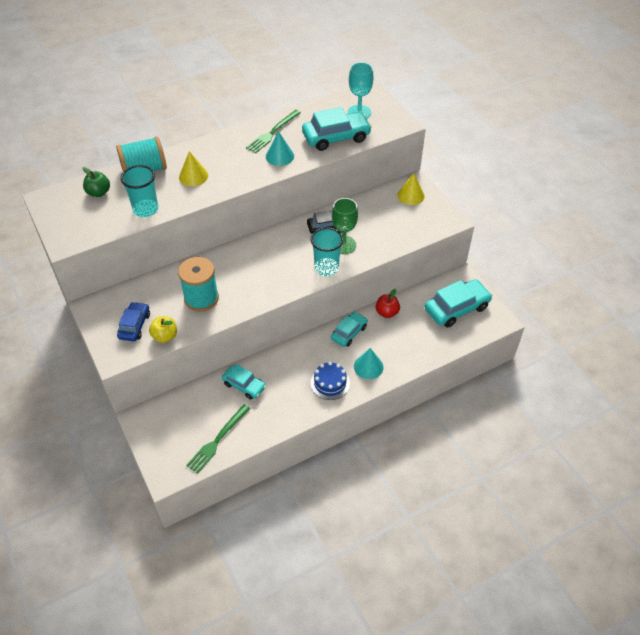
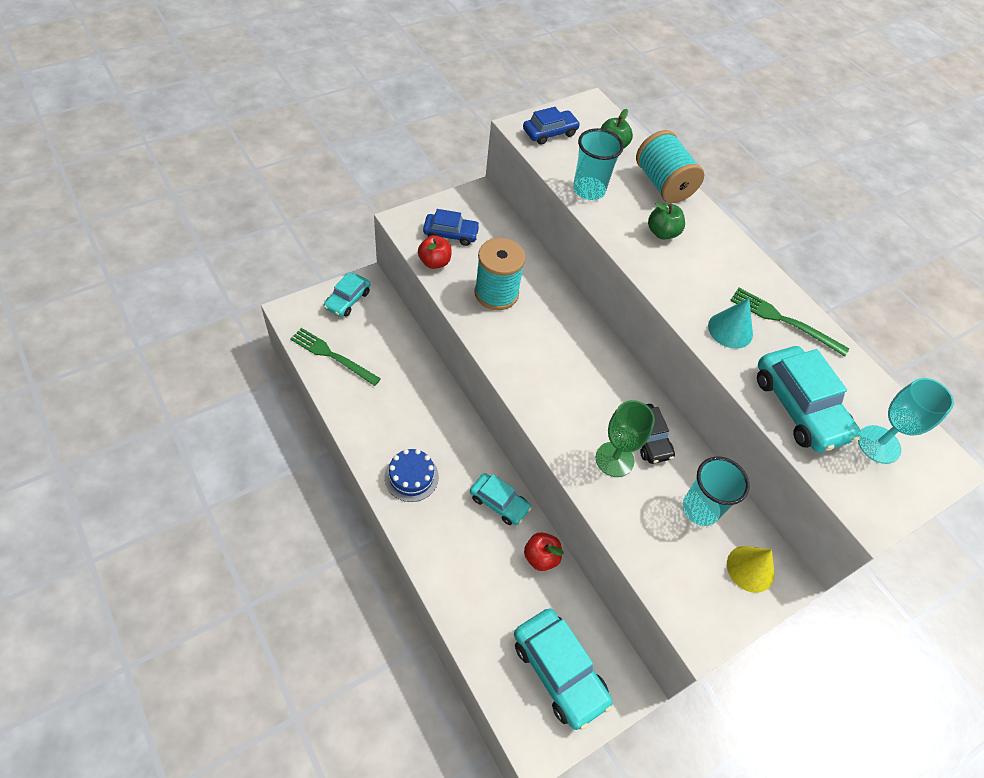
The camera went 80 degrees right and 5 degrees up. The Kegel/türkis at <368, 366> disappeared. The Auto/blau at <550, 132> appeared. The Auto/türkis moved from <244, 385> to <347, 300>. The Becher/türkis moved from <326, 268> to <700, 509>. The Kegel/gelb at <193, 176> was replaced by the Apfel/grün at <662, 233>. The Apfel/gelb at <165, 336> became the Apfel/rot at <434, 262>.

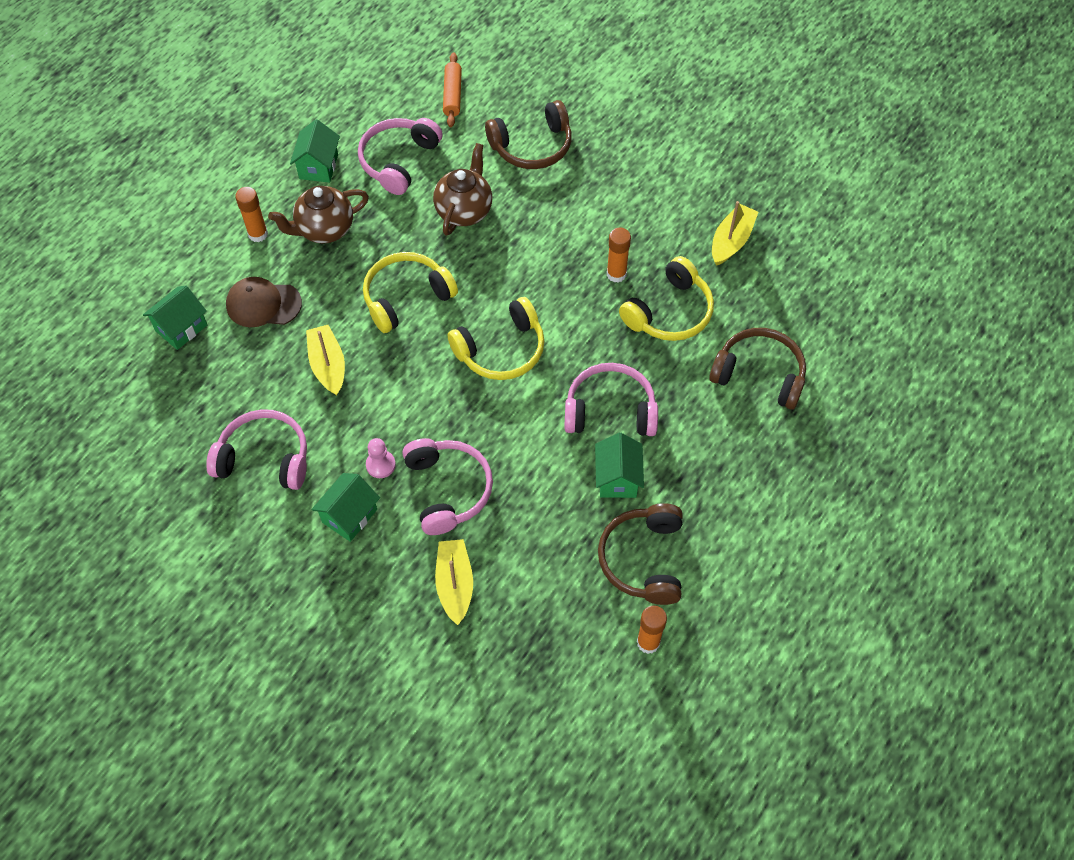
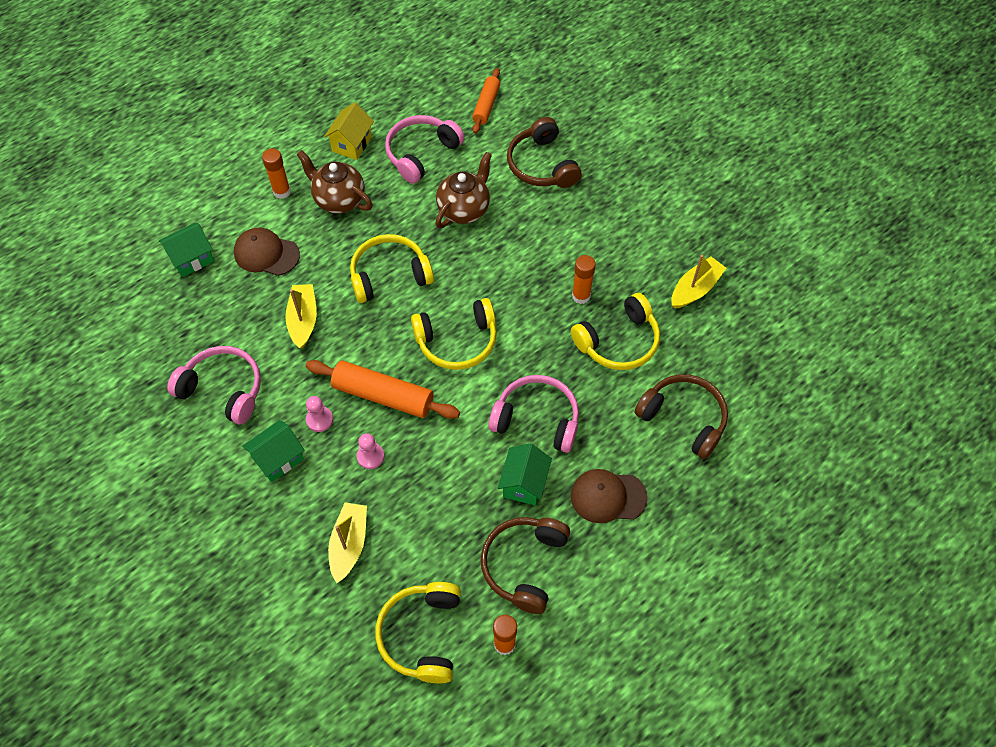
The camera went 15 degrees right and 0 degrees up. The Nudelholz/orange at <383, 395> appeared. The Kopfhörer/gelb at <422, 635> appeared. The Kappe/braun at <608, 496> appeared. The Kopfhörer/rosa at <448, 489> was replaced by the Bauer/rosa at <370, 456>. The Haus/grün at <318, 166> became the Haus/gelb at <352, 144>. The Teekanne/braun at <324, 229> turned 45 degrees clockwise. The Kopfhörer/braun at <532, 146> turned 75 degrees clockwise.

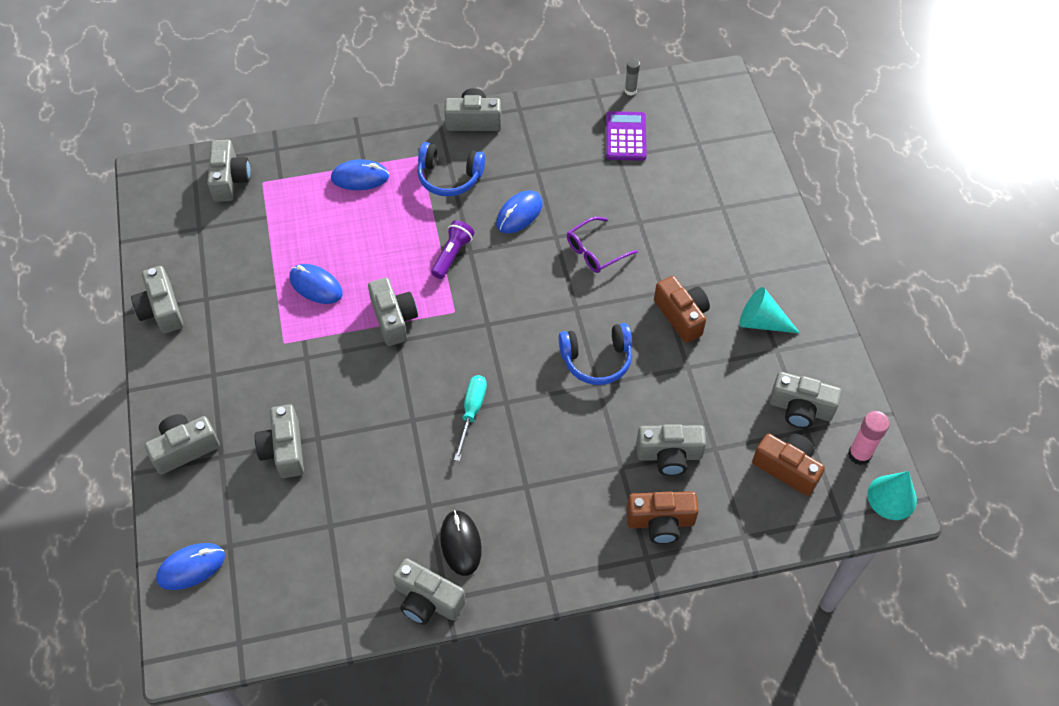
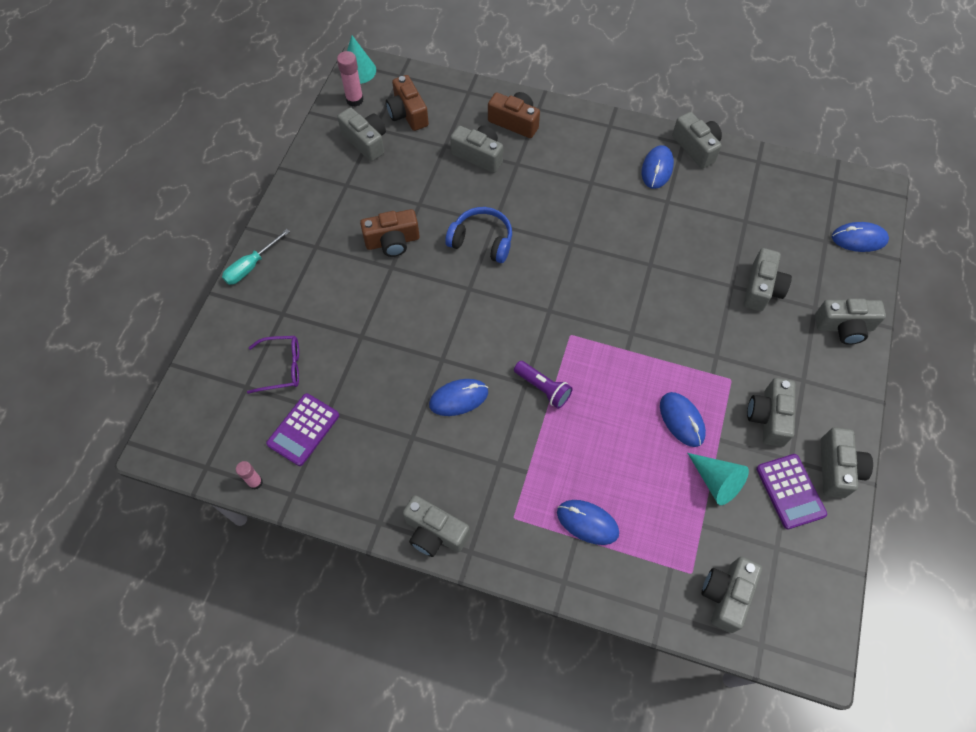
The camera went 150 degrees left and 5 degrees up. The Kopfhörer/blau at <449, 177> disappeared. The Taschenrechner/lila at <790, 491> appeared. The Kamera/grau moved from <393, 319> to <768, 417>. The Schraubenzieher/türkis moved from <472, 412> to <251, 266>. The Brille/lila moved from <595, 251> to <281, 367>. The Kegel/türkis moved from <762, 322> to <716, 481>. The Computermaus/schwarz at <460, 544> became the Computermaus/blau at <657, 169>. The Klebestift/grau at <630, 91> became the Klebestift/rosa at <255, 482>. The Taschenlampe/lila at <452, 255> turned 105 degrees counterclockwise. The Kamera/braun at <681, 316> turned 105 degrees counterclockwise.

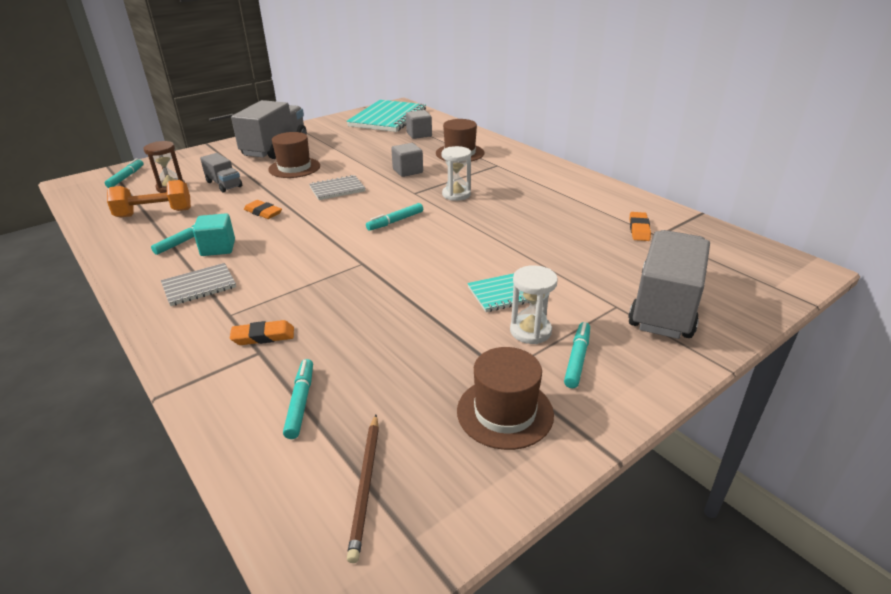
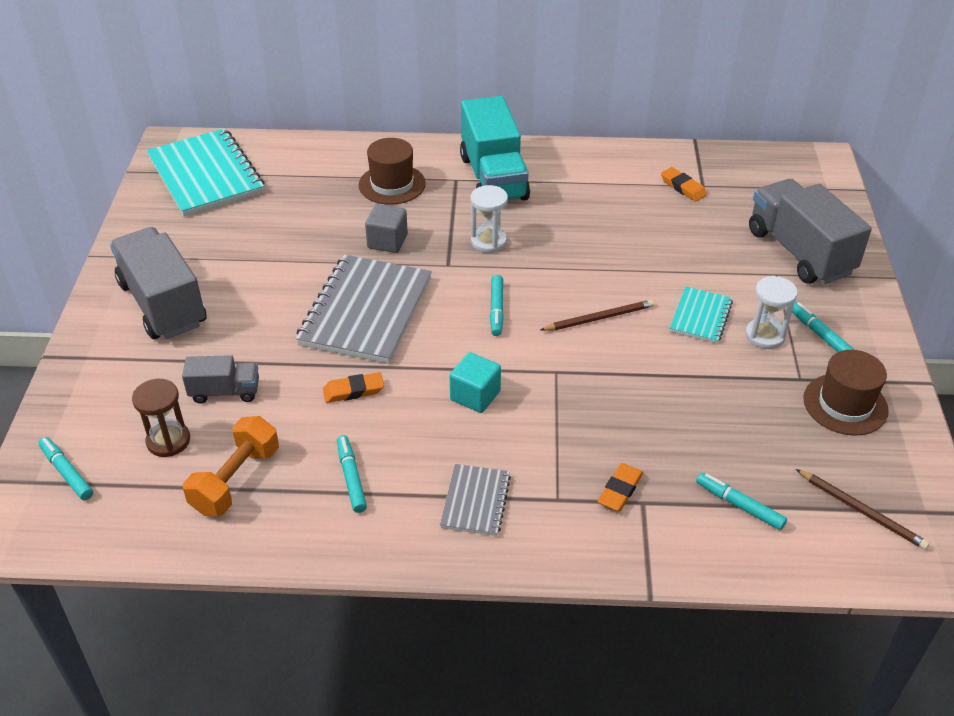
The camera went 50 degrees left and 10 degrees up. The Hut/braun at <294, 168> disappeared. The Kubus/grau at <419, 134> disappeared. The Lastwagen/türkis at <493, 178> appeared. The Bleistift/braun at <599, 318> appeared. The Kubus/türkis moved from <218, 248> to <475, 395>. The Notizbuch/grau at <337, 189> changed to 1.98 times the size.

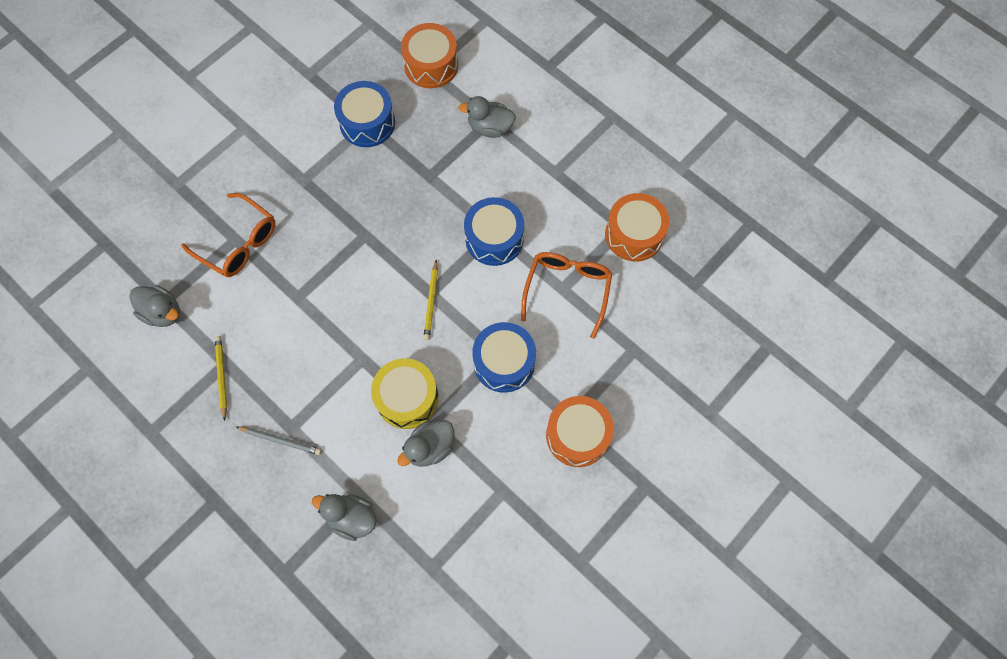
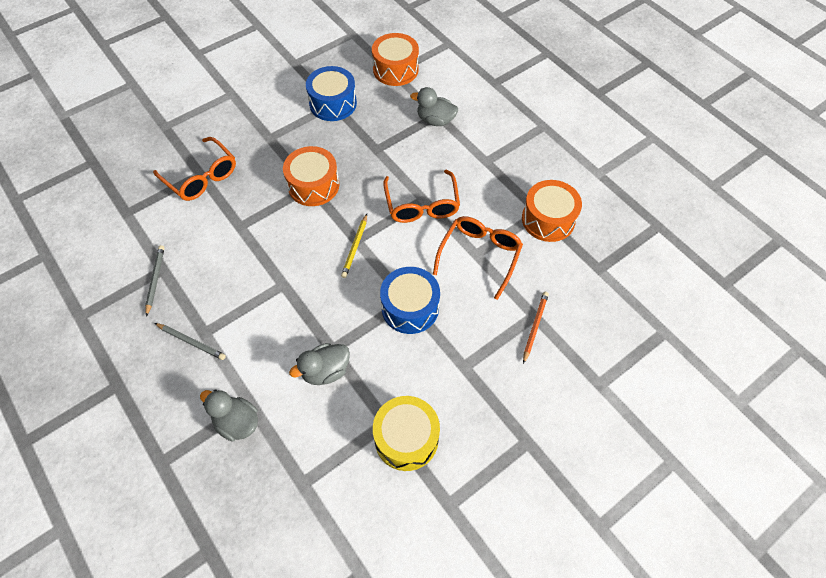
The camera went 10 degrees right and 10 degrees down. The Ente/grau at <163, 312> disappeared. The Bleistift/orange at <535, 326> appeared. The Trommel/gelb moved from <407, 398> to <406, 438>. The Trommel/orange moved from <577, 435> to <313, 185>. The Trommel/blau at <494, 239> was replaced by the Brille/orange at <422, 205>. The Bleistift/gelb at <221, 376> became the Bleistift/grau at <155, 280>.

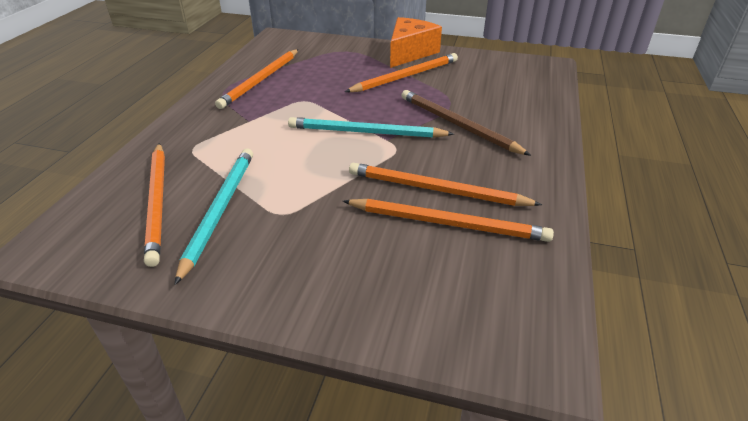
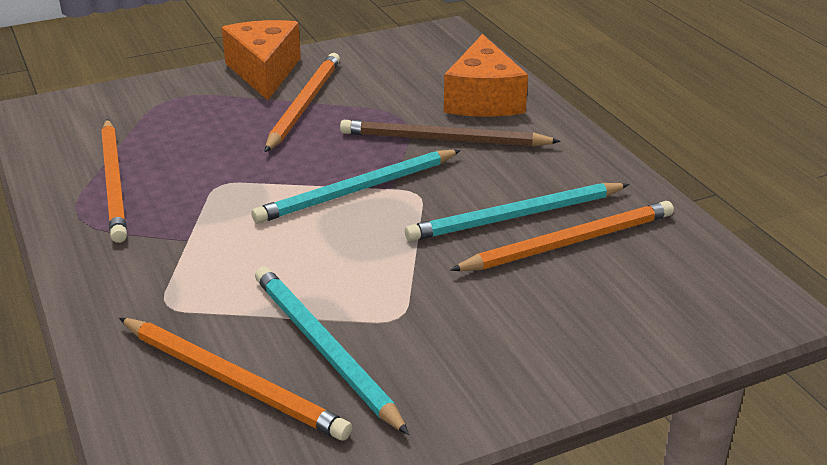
The camera went 40 degrees left and 5 degrees down. The Käse/orange at <483, 99> appeared. The Bleistift/orange at <436, 189> became the Bleistift/türkis at <515, 216>.

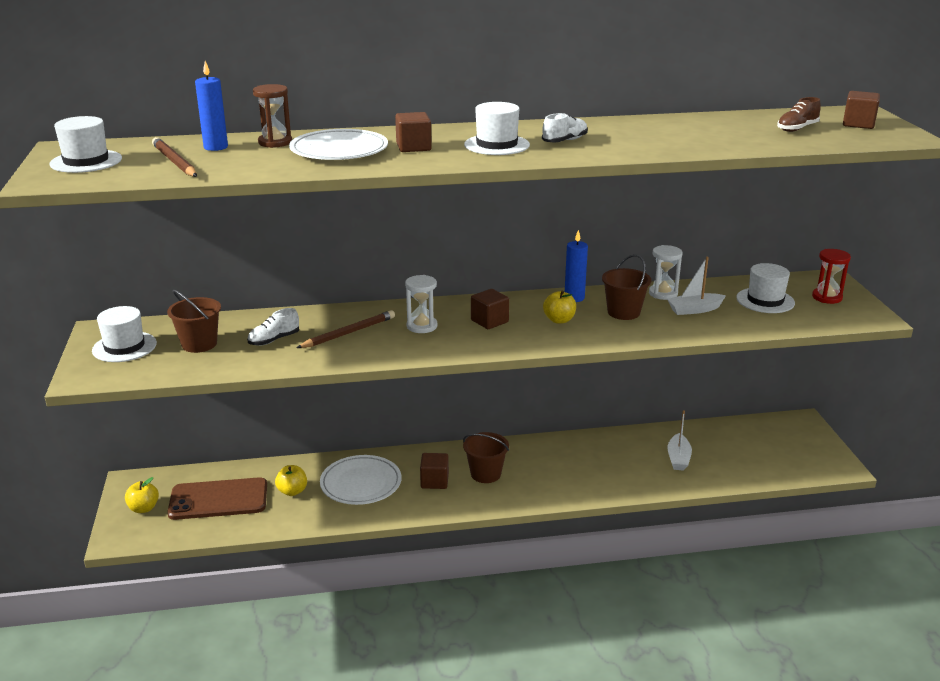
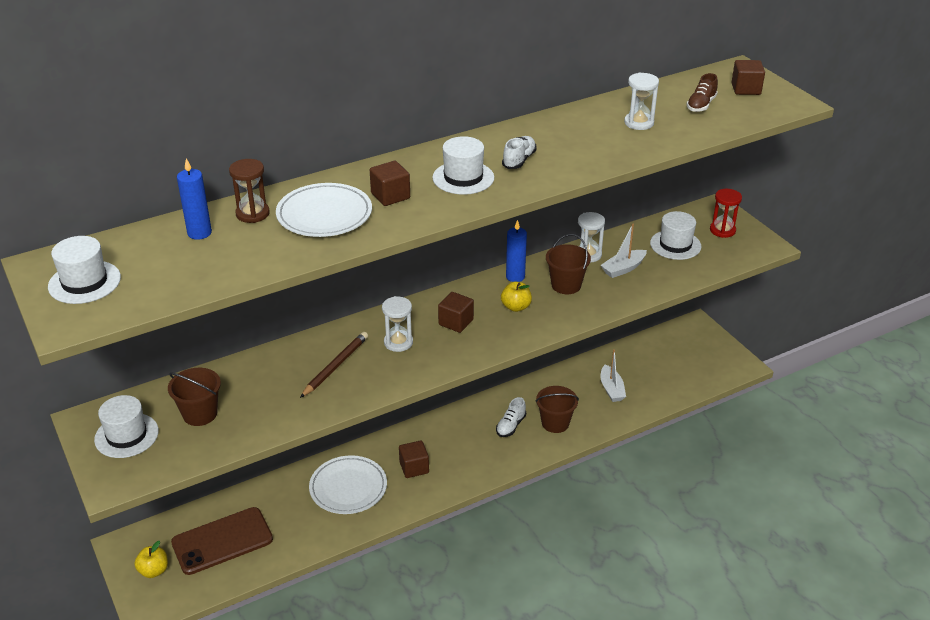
The camera went 20 degrees left and 10 degrees up. The Bleistift/braun at <174, 161> disappeared. The Apfel/gelb at <292, 491> disappeared. The Sanduhr/weiß at <639, 123> appeared. The Schuh/weiß moved from <274, 340> to <510, 426>. The Eimer/braun moved from <485, 474> to <555, 423>.

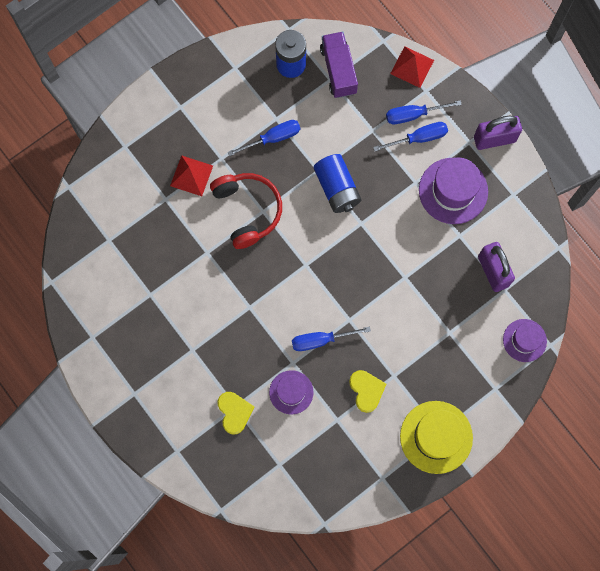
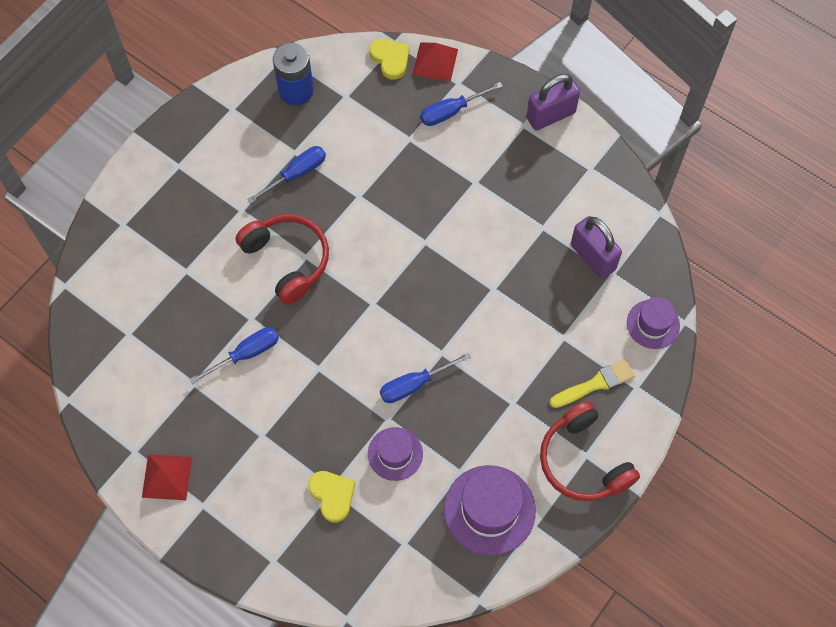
The camera went 15 degrees left and 10 degrees down. The Batterie/blau at <337, 188> disappeared. The Lastwagen/lila at <338, 70> disappeared. The Pinsel/gelb at <595, 384> appeared. The Pyramide/rot moved from <191, 175> to <166, 477>. The Herz/gelb moved from <366, 390> to <390, 59>. The Schraubenzieher/blau moved from <419, 138> to <246, 354>. The Hut/lila moved from <453, 191> to <489, 510>. The Hut/gelb at <436, 437> was replaced by the Kopfhörer/rot at <583, 461>.

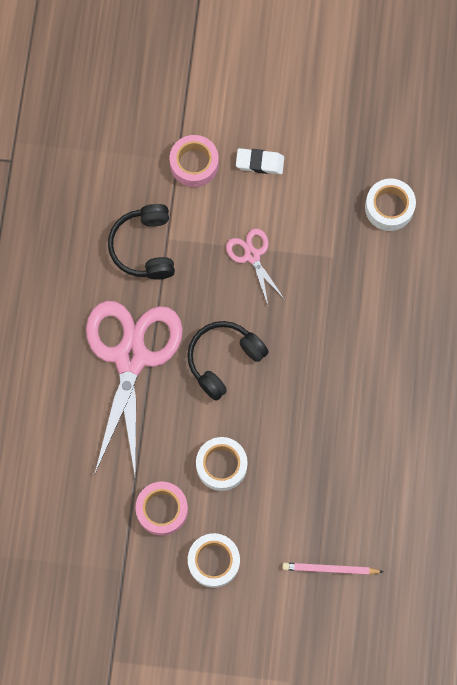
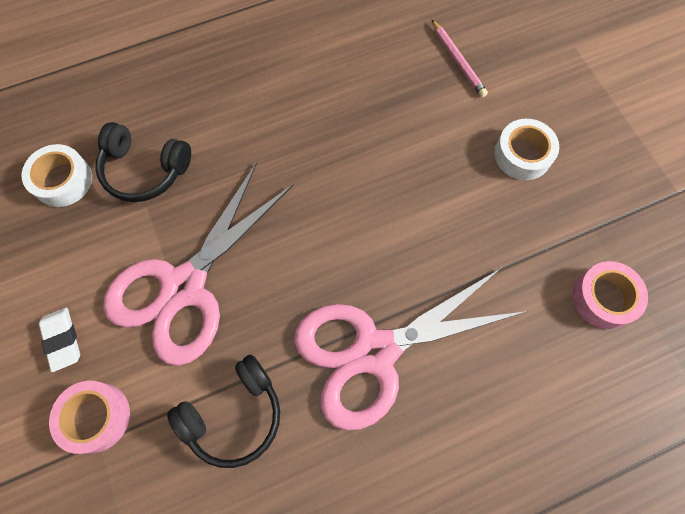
The camera went 120 degrees left and 5 degrees down. The Klebeband/weiß at <221, 465> disappeared. The Klebeband/rosa moved from <162, 509> to <603, 298>. The Kopfhörer/schwarz moved from <223, 360> to <145, 170>. The Schere/rosa at <252, 255> changed to 2.19 times the size.

